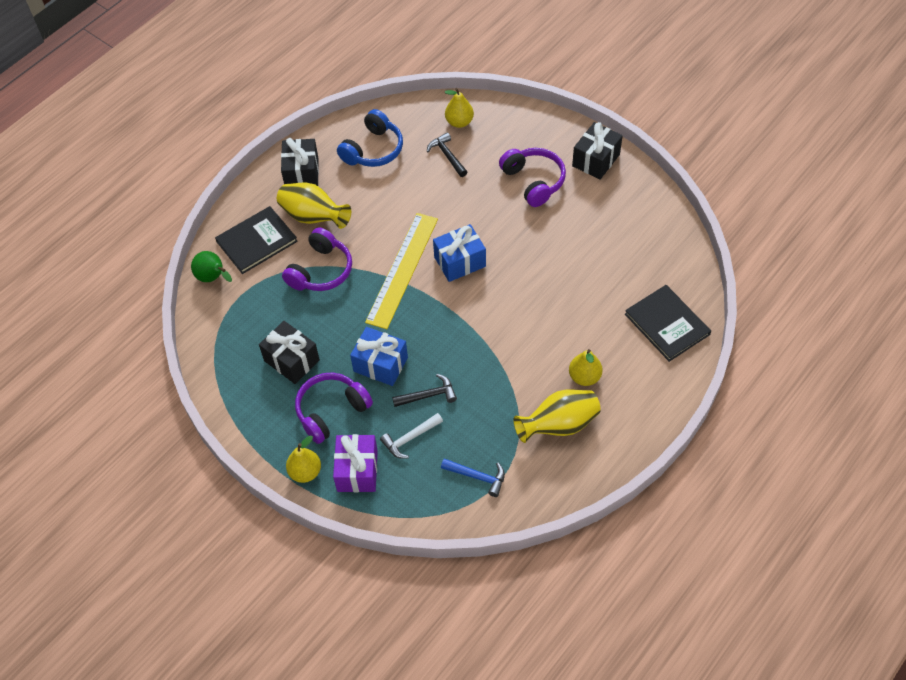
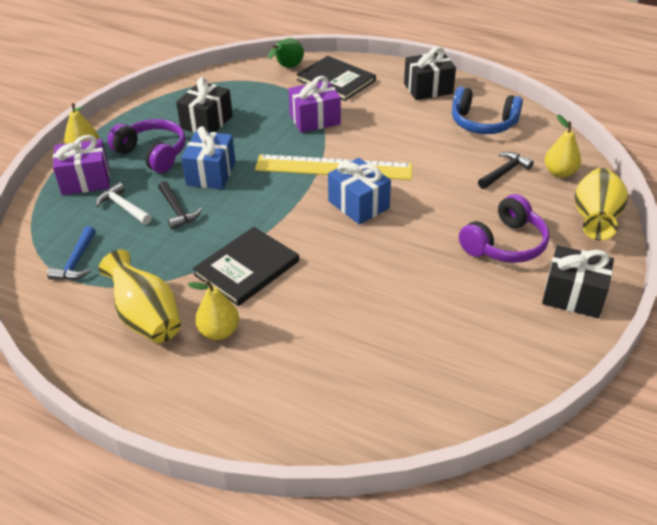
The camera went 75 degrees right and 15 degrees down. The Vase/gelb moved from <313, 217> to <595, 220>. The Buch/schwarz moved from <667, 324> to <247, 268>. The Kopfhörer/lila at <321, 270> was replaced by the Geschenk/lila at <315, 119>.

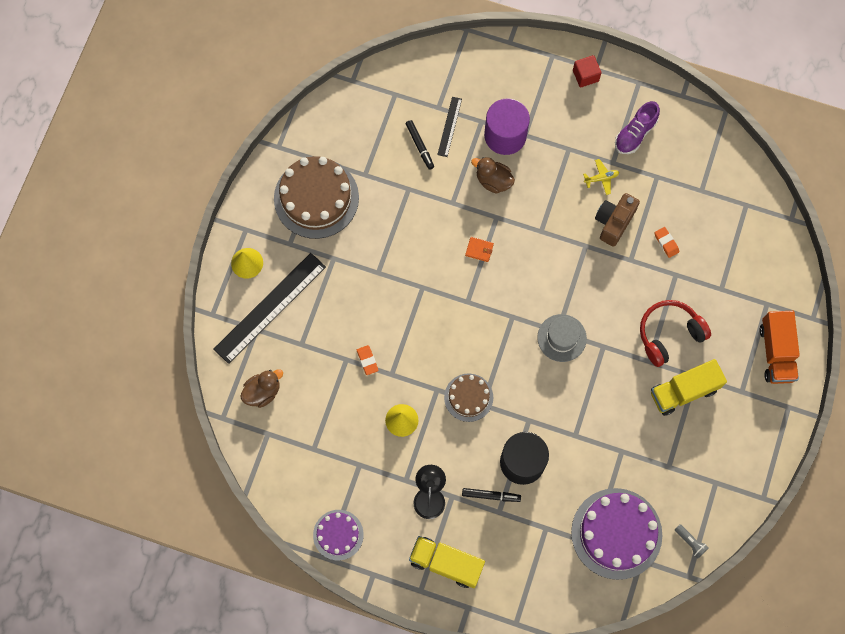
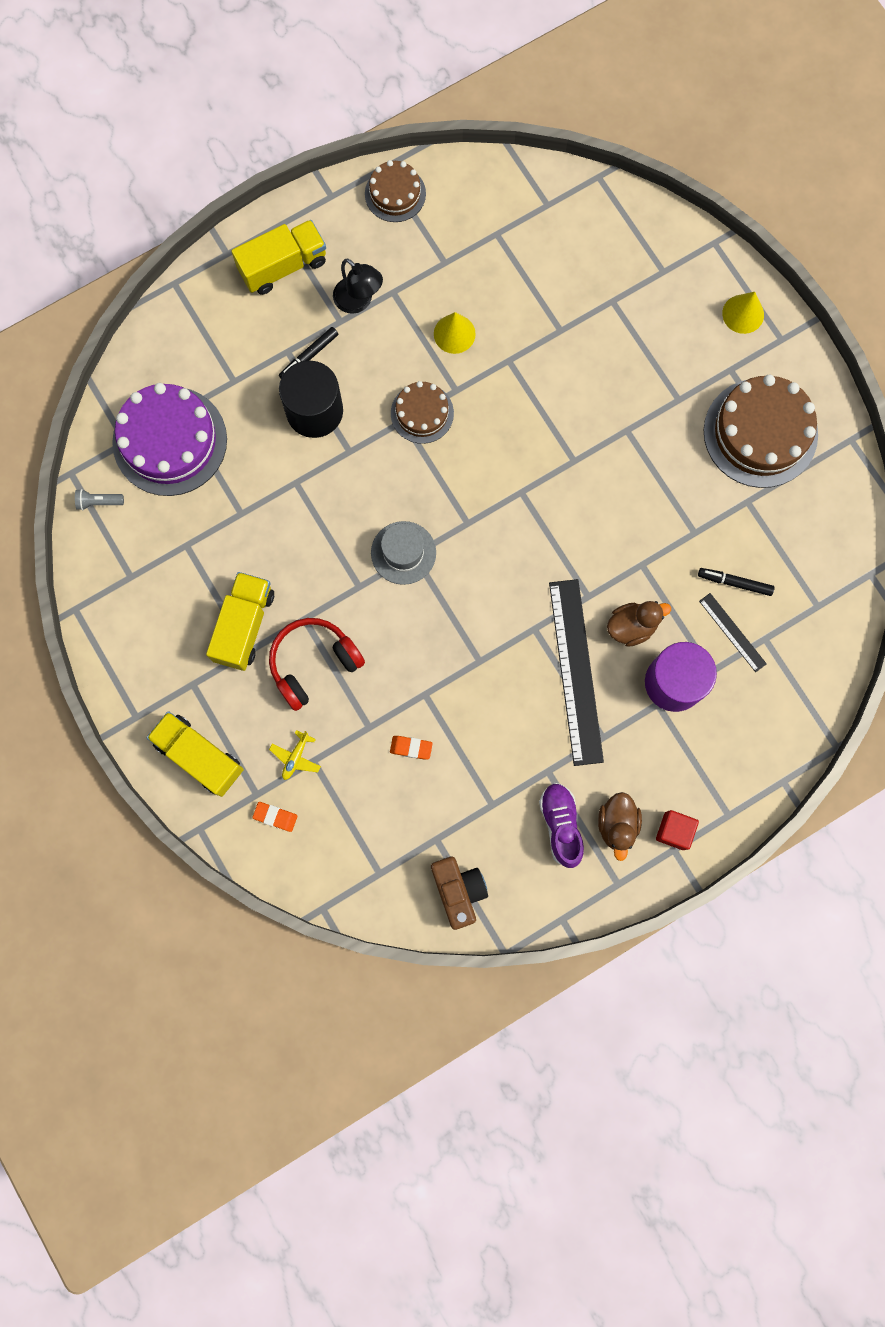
The camera went 130 degrees right and 5 degrees up. The Geldbörse/orange at <479, 250> disappeared. The Lineal/schwarz moved from <270, 307> to <576, 671>. The Ente/braun moved from <262, 392> to <617, 824>. The Radiergummi/orange moved from <367, 360> to <275, 817>. The Flugzeug/gelb moved from <601, 178> to <295, 757>. The Kamera/braun moved from <614, 222> to <458, 890>. The Kuchen/lila at <338, 535> became the Kuchen/braun at <395, 194>. The Lastwagen/orange at <776, 352> became the Lastwagen/gelb at <199, 756>. The Kopfhörer/rot at <669, 334> turned 135 degrees counterclockwise.

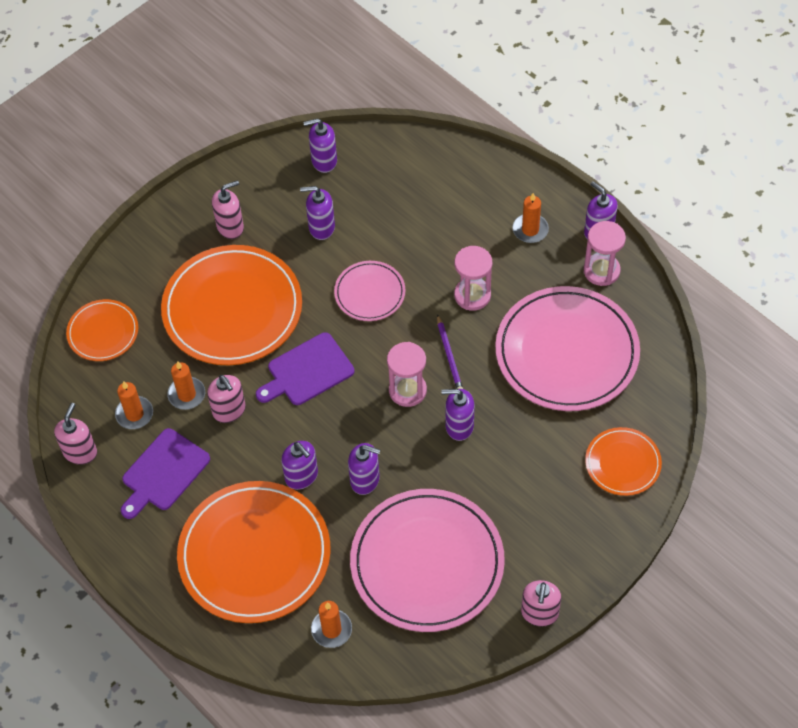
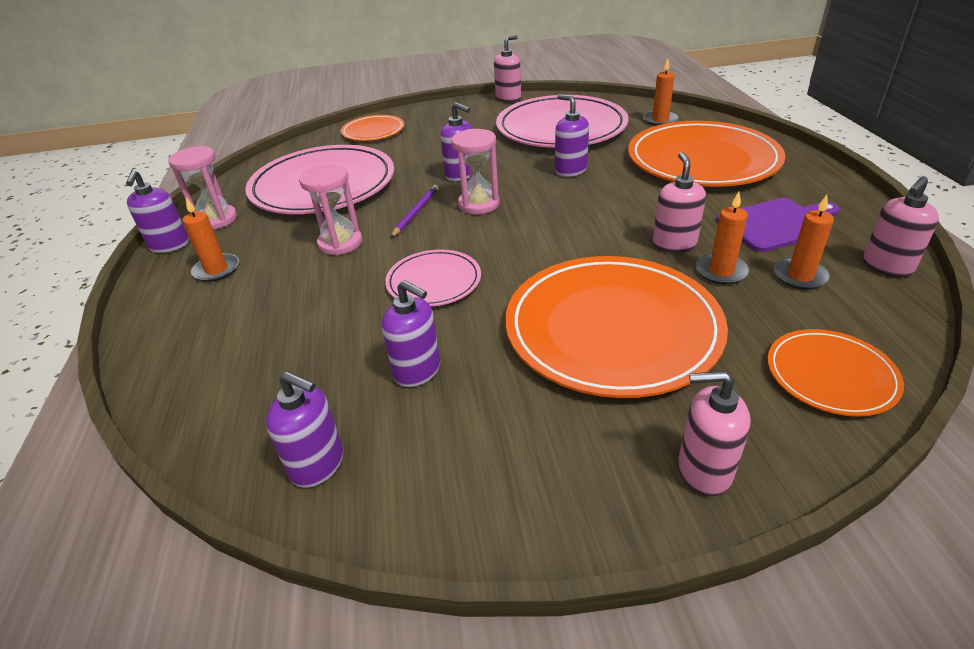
The camera went 145 degrees left and 20 degrees down. The Schneidebrett/lila at <307, 371> disappeared. The Seifenspender/lila at <301, 476> disappeared. The Seifenspender/rosa moved from <230, 227> to <703, 470>.

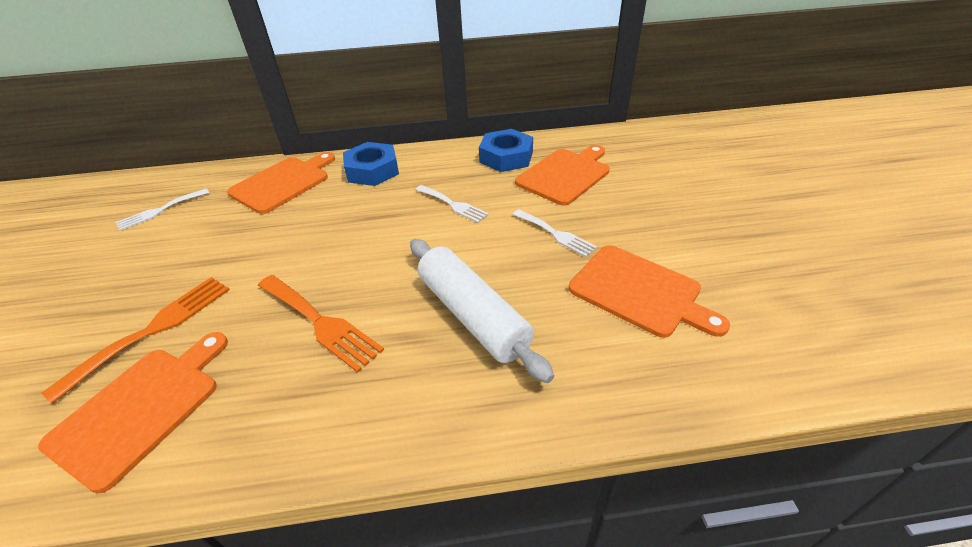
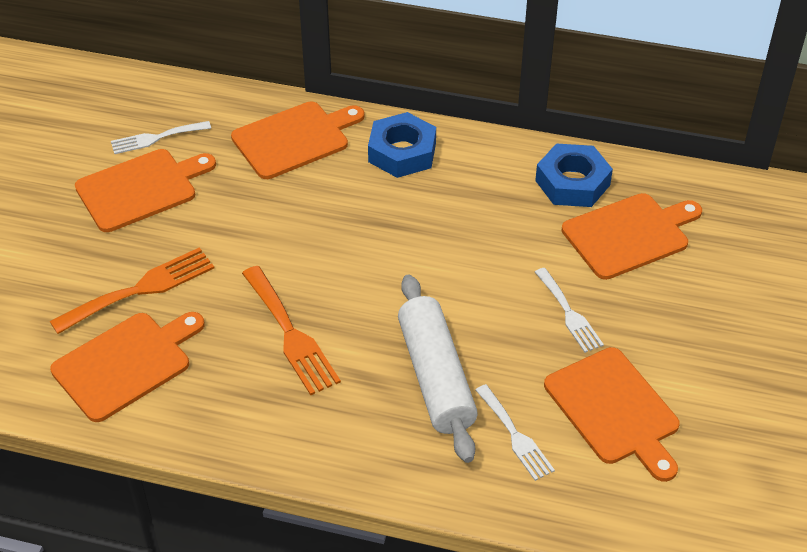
The camera went 20 degrees right and 5 degrees up. The Schneidebrett/orange at <141, 189> appeared. The Gabel/weiß moved from <453, 205> to <515, 436>.

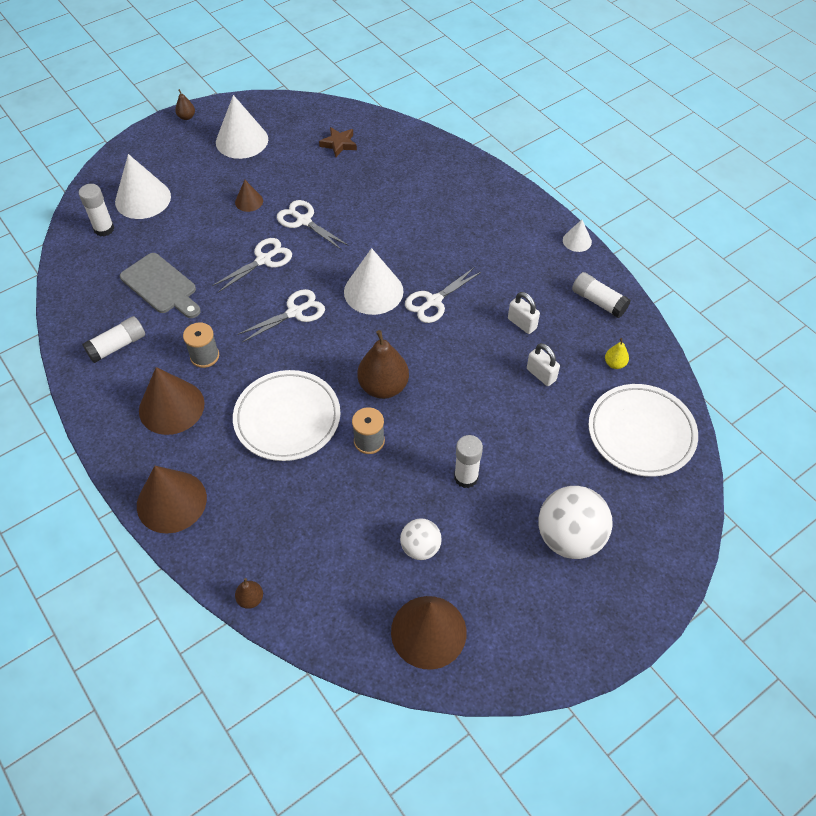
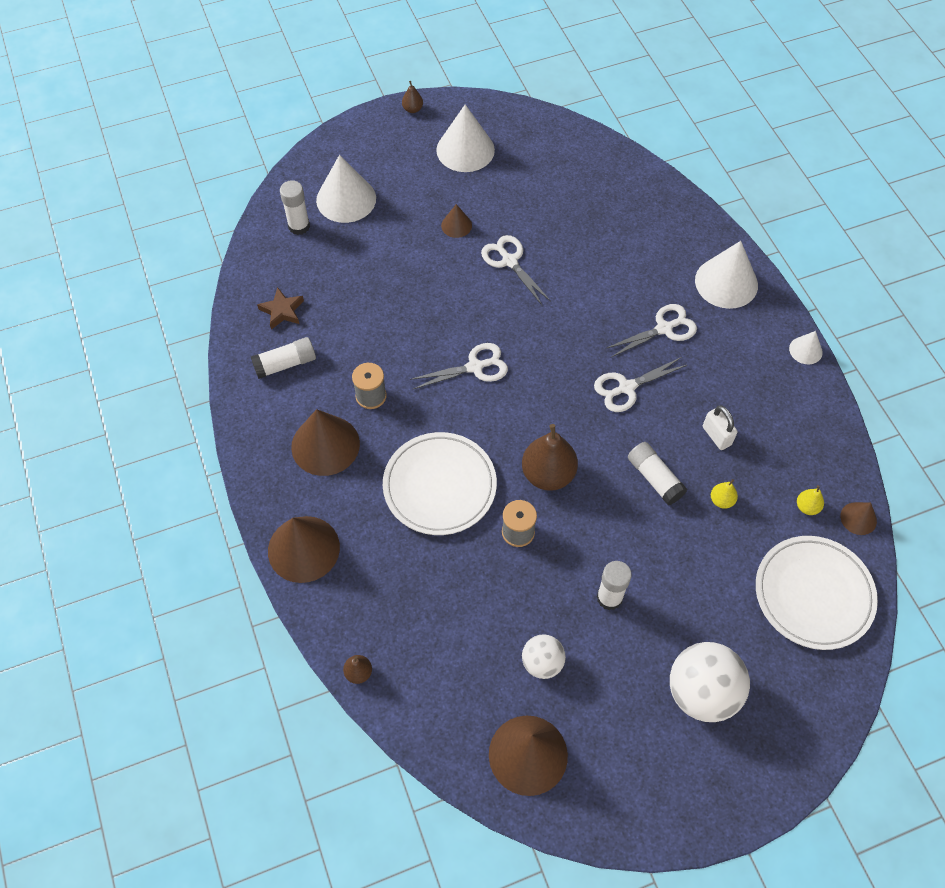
The camera went 15 degrees right and 5 degrees up. The Schneidebrett/grau at <161, 286> disappeared. The Kegel/braun at <858, 518> appeared. The Schere/weiß moved from <263, 260> to <664, 329>. The Stern/braun moved from <339, 144> to <282, 311>. The Kegel/weiß moved from <373, 291> to <726, 282>. The Klebestift/weiß moved from <598, 301> to <654, 478>. The Vorhängeschloss/weiß at <541, 374> was replaced by the Birne/gelb at <721, 500>.

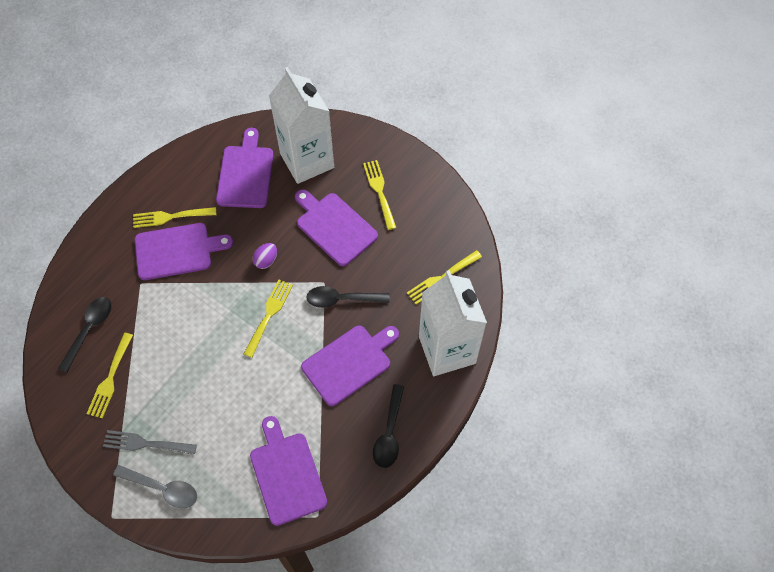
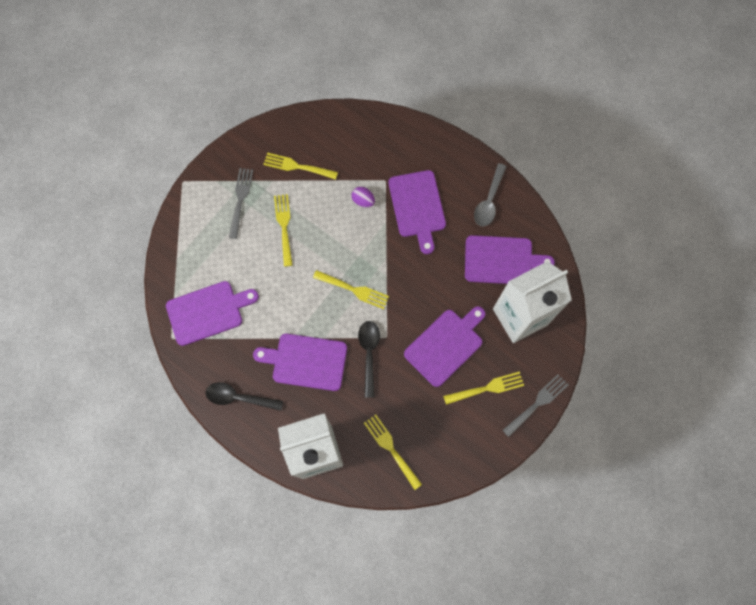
The camera went 90 degrees right and 10 degrees up. The Löffel/schwarz at <89, 329> disappeared. The Gabel/grau at <537, 403> appeared. The Löffel/grau moved from <163, 488> to <489, 201>. The Gabel/gelb moved from <170, 217> to <284, 226>. The Ei/lila moved from <266, 260> to <363, 201>. The Schneidebrett/lila at <349, 363> turned 135 degrees clockwise.

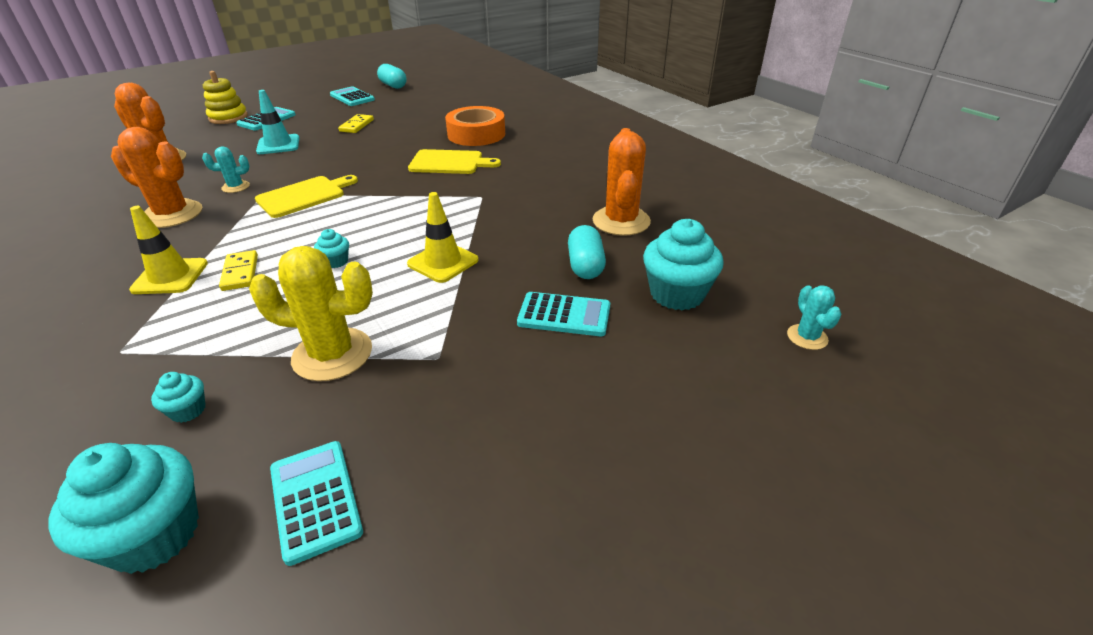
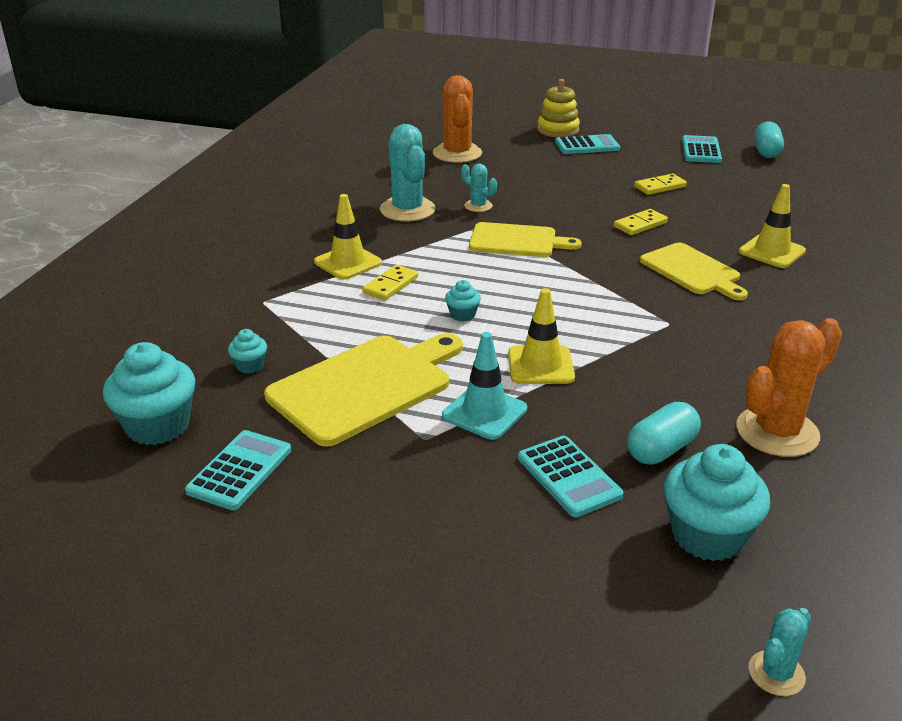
The camera went 50 degrees right and 5 degrees down. The Dominostein/gelb at <640, 225> appeared. The Leitkegel/türkis moved from <278, 145> to <484, 412>. The Kaktus/gelb at <332, 354> was replaced by the Schneidebrett/gelb at <366, 386>. The Klebeband/orange at <476, 134> was replaced by the Leitkegel/gelb at <772, 251>. The Kaktus/orange at <172, 214> became the Kaktus/türkis at <407, 210>.

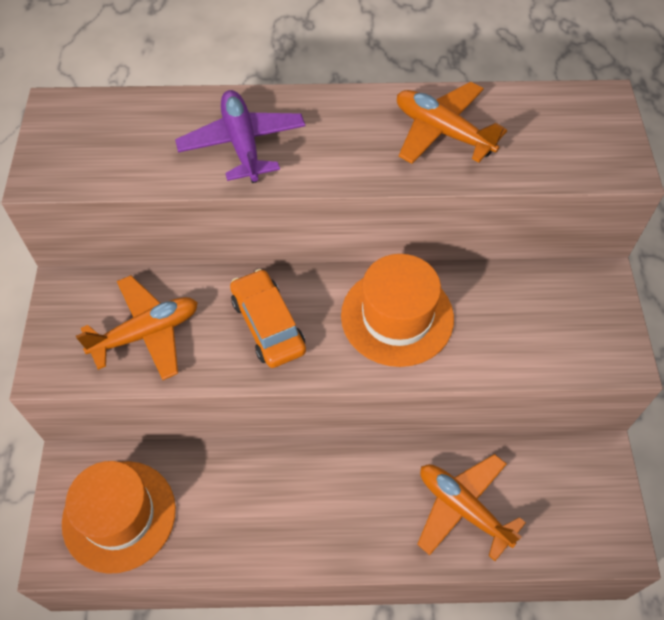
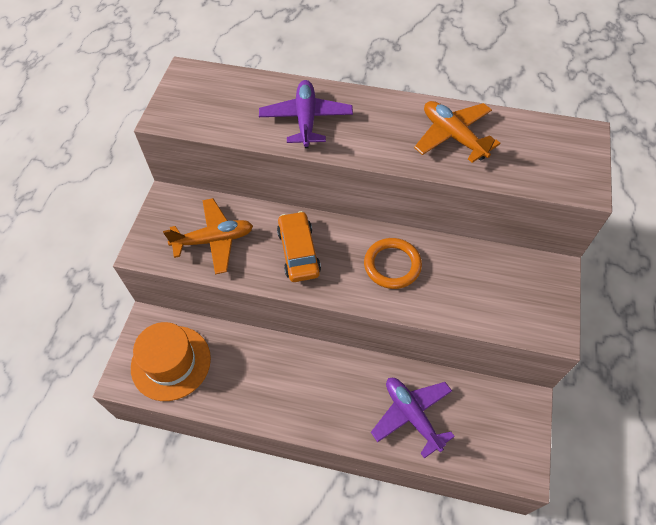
The camera went 15 degrees right and 0 degrees up. The Hut/orange at <397, 317> was replaced by the Ring/orange at <392, 265>. The Flugzeug/orange at <463, 508> became the Flugzeug/lila at <412, 415>.

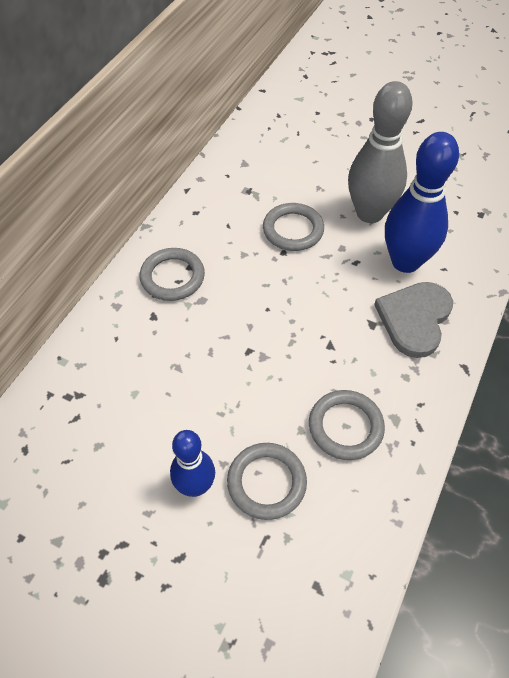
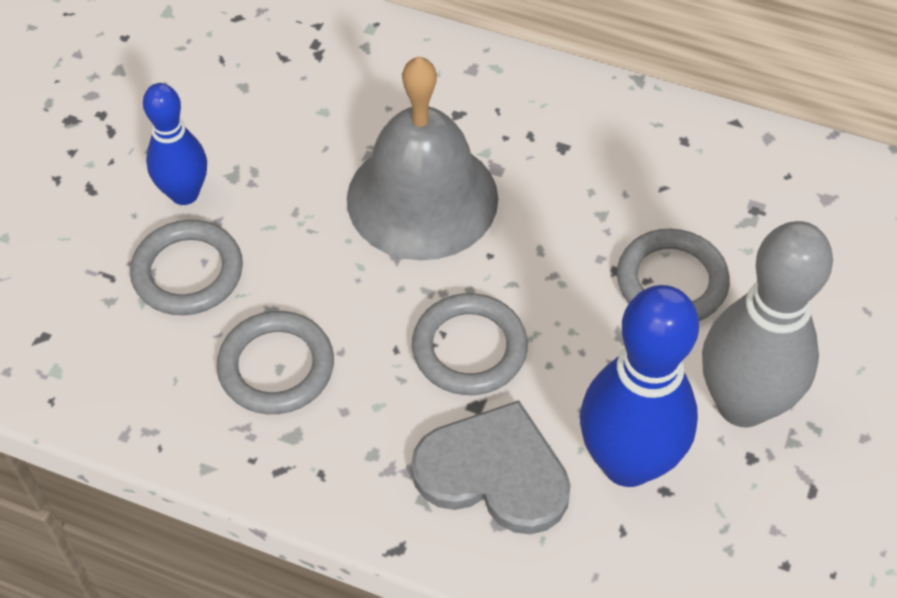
The camera went 85 degrees right and 0 degrees up. The Glocke/grau at <422, 198> appeared. The Ring/grau moved from <172, 277> to <469, 348>.

